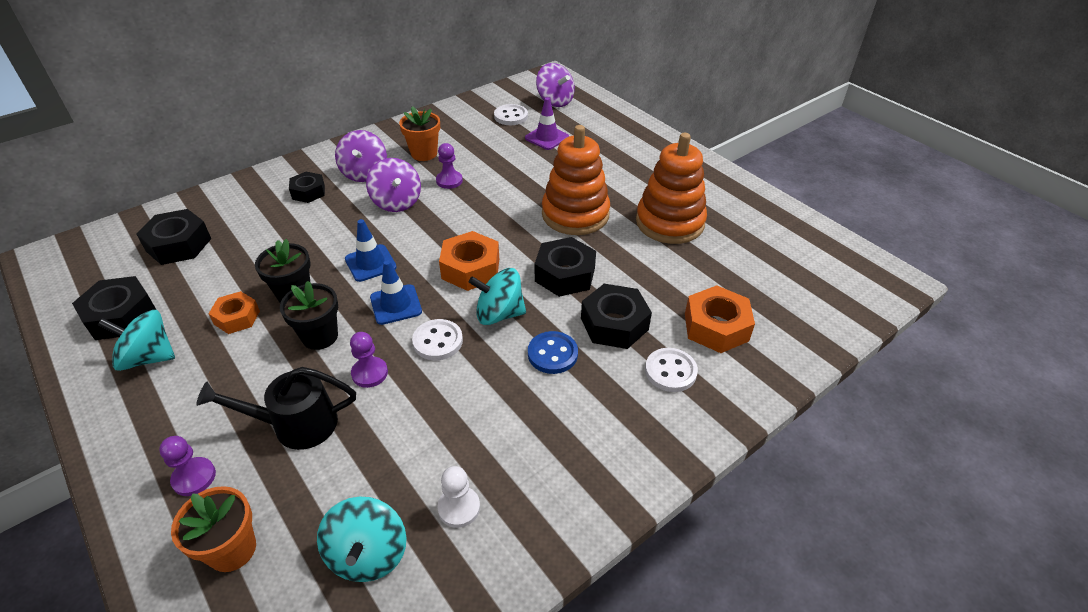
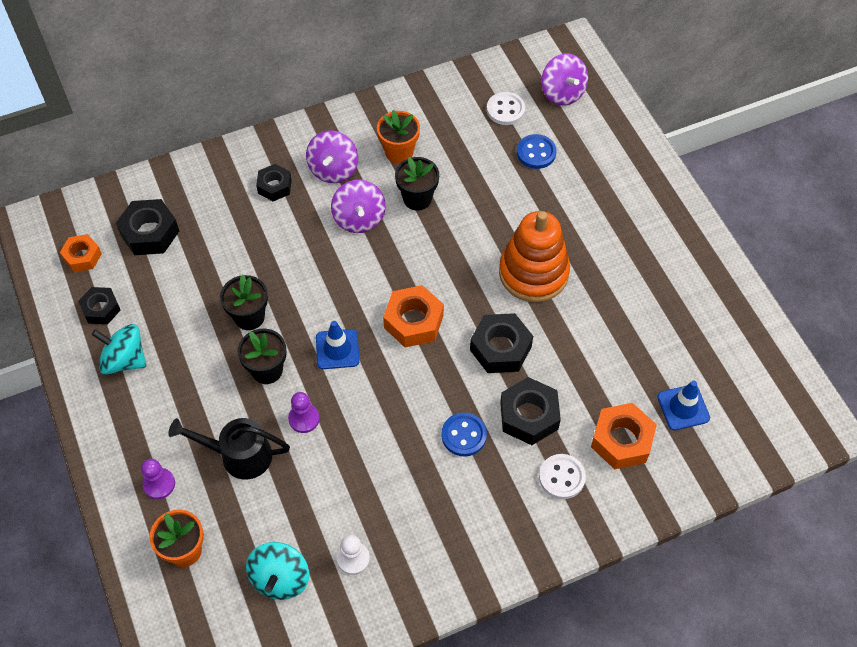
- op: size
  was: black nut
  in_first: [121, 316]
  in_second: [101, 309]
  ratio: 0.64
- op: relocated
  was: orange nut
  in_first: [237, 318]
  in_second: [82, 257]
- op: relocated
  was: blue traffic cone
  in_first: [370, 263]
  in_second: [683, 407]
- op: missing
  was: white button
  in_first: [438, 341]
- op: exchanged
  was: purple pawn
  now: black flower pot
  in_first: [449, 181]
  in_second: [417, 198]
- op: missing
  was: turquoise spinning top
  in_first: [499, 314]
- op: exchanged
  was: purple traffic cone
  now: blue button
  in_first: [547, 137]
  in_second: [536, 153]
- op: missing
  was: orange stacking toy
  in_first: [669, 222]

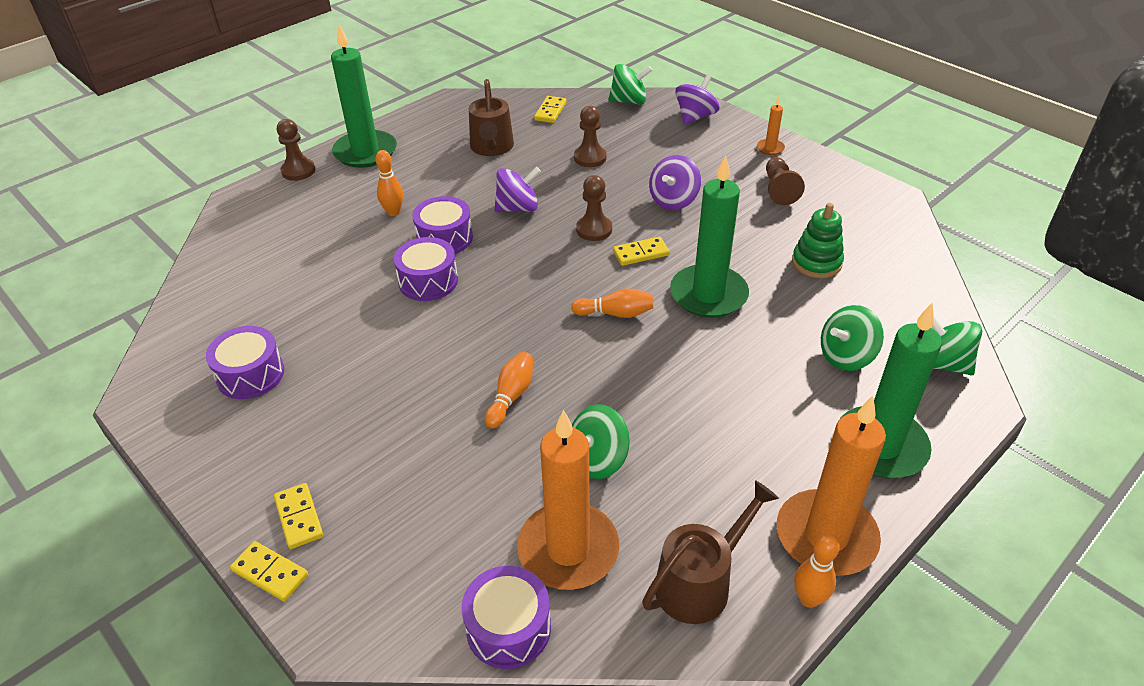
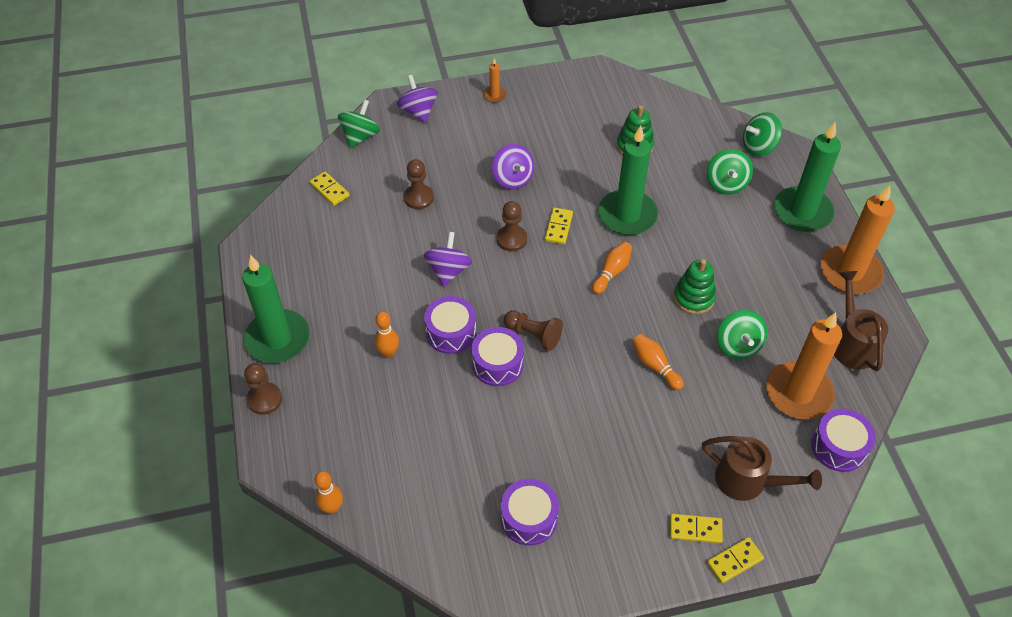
- op: relocated
  was: brown watering can
  in_first: [492, 148]
  in_second: [748, 481]
- op: relocated
  was: brown pawn
  in_first: [779, 190]
  in_second: [533, 335]
- op: relocated
  was: orange bowling pin
  in_first: [809, 599]
  in_second: [332, 508]
- op: appeared
  now: green stacking toy
  in_second: [693, 298]

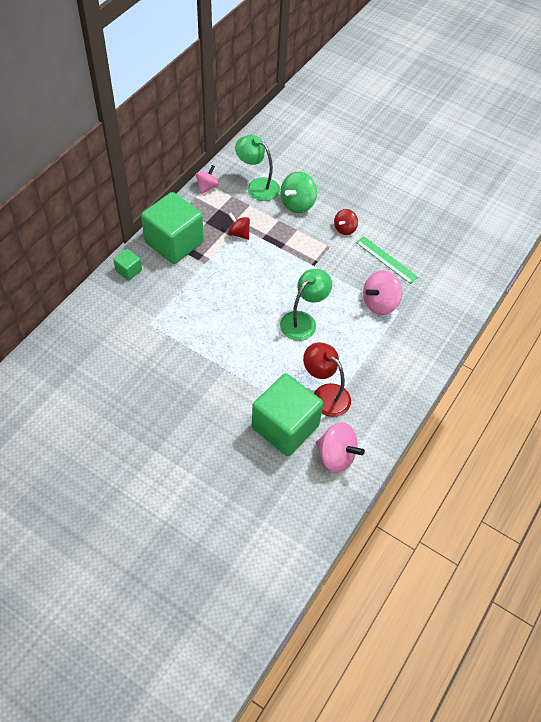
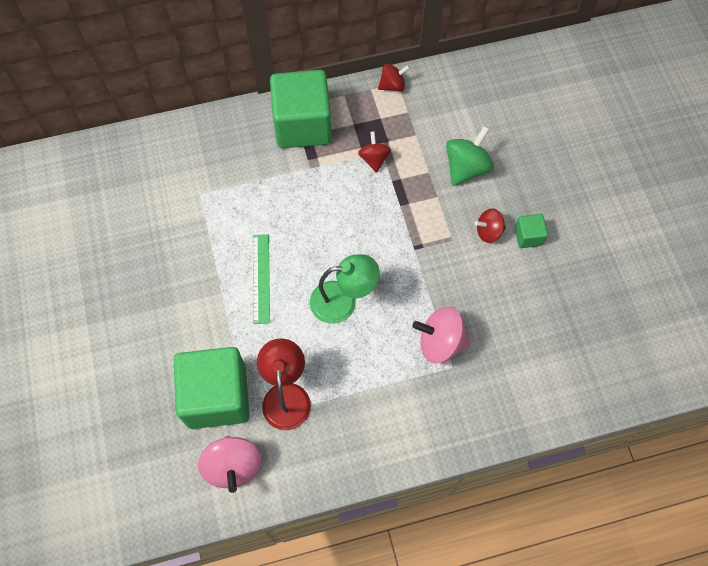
- op: relocated
  was: green cube
  in_first: [128, 271]
  in_second: [528, 236]
- op: colour
  was: pink spinning top
  now: red spinning top
  in_first: [207, 187]
  in_second: [392, 85]
- op: missing
  was: green lamp
  in_first: [257, 186]
- op: spun
  was: green spinning top
  in_first: [297, 204]
  in_second: [466, 168]
  clockwise: 135
- op: relocated
  was: green ruler
  in_first: [386, 259]
  in_second: [261, 278]

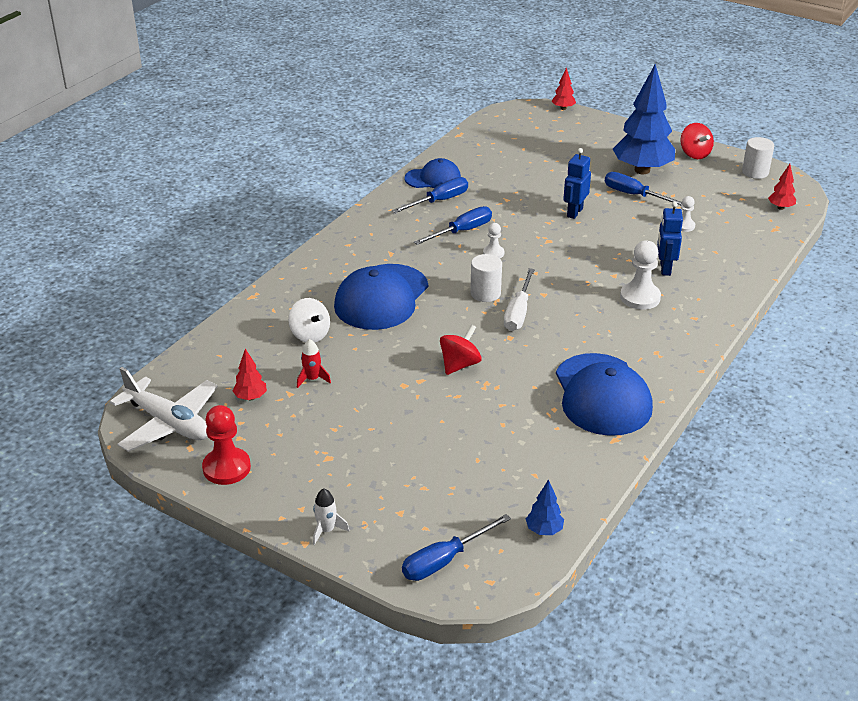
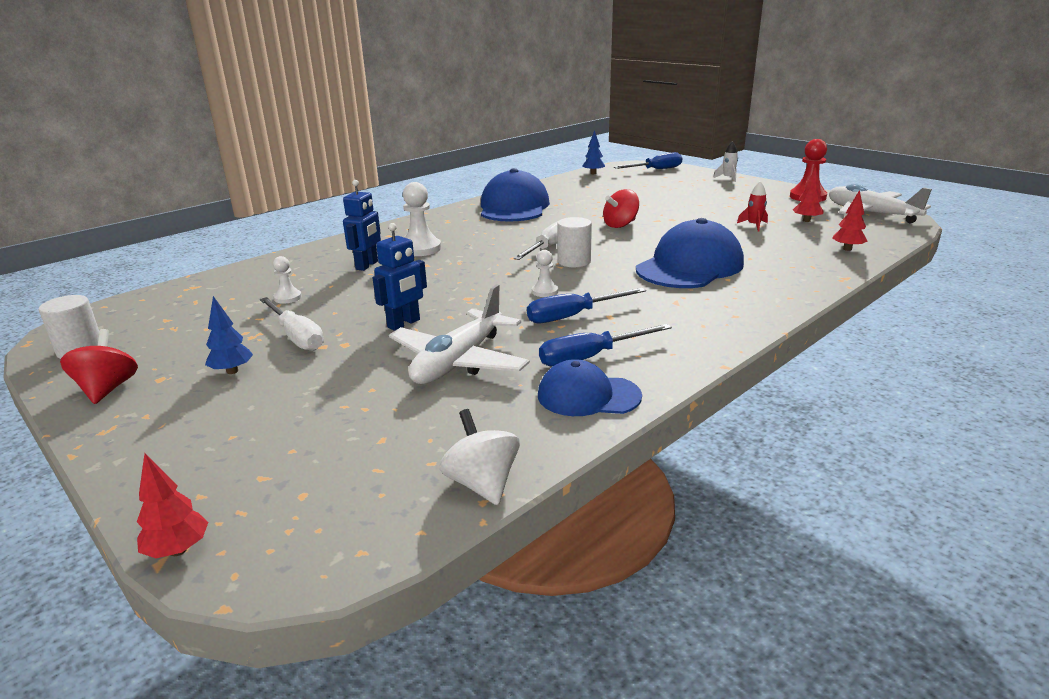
- op: relocated
  was: white spinning top
  in_first: [310, 335]
  in_second: [482, 483]
- op: colour
  was: blue screwdriver
  now: white screwdriver
  in_first: [634, 195]
  in_second: [296, 337]
- op: size
  was: blue tree
  in_first: [642, 170]
  in_second: [232, 371]
  ratio: 0.42
- op: relocated
  was: red tree
  in_first: [780, 207]
  in_second: [847, 249]
- op: appeared
  now: white plane
  in_second: [459, 361]

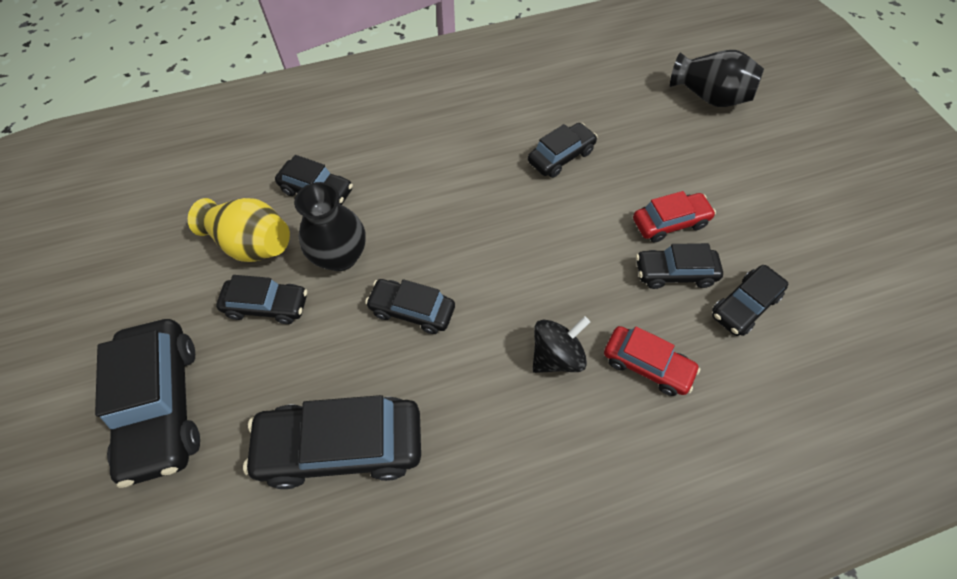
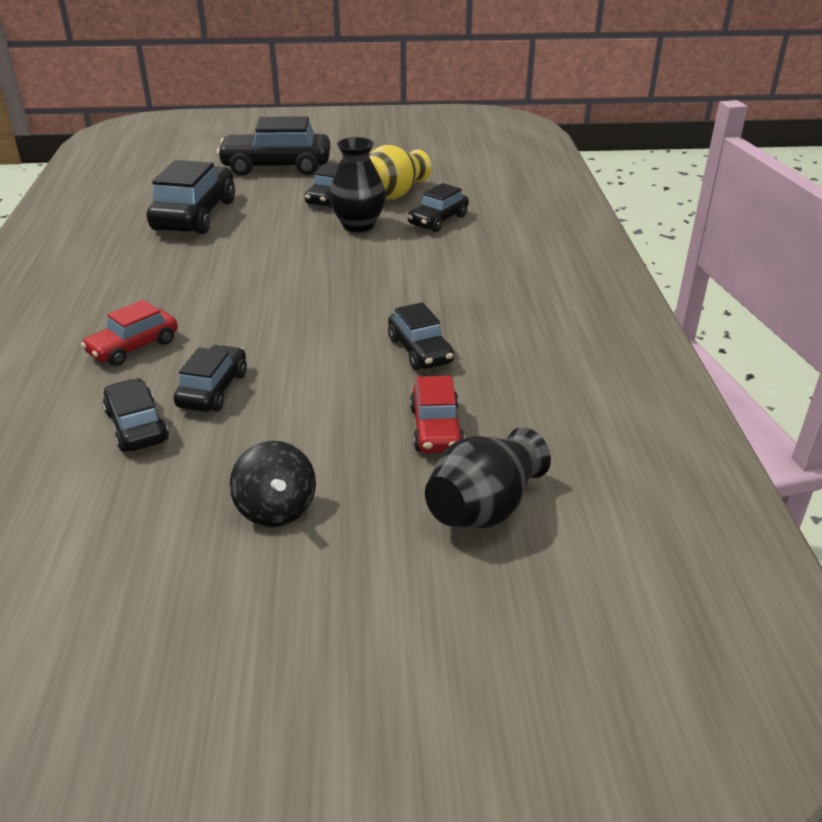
- op: missing
  was: black car
  in_first: [412, 310]
- op: relocated
  was: black spinning top
  in_first: [556, 355]
  in_second: [276, 509]
- op: relocated
  was: red car
  in_first: [669, 222]
  in_second: [436, 429]

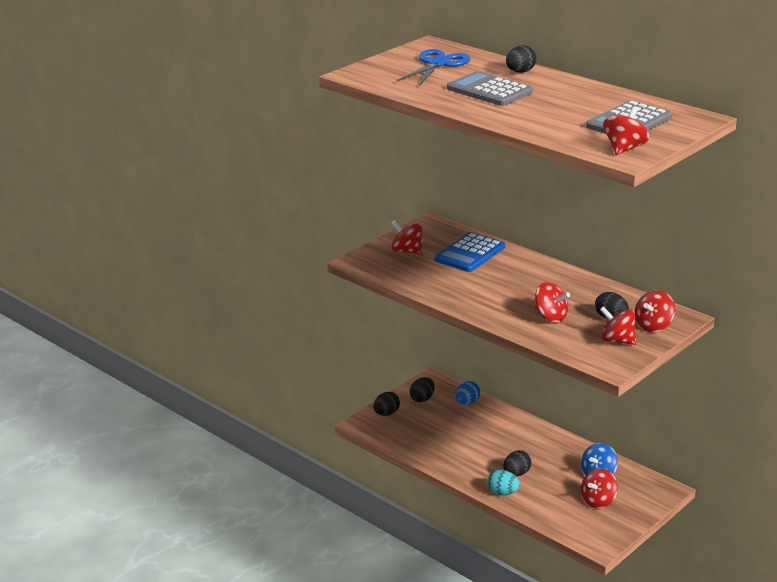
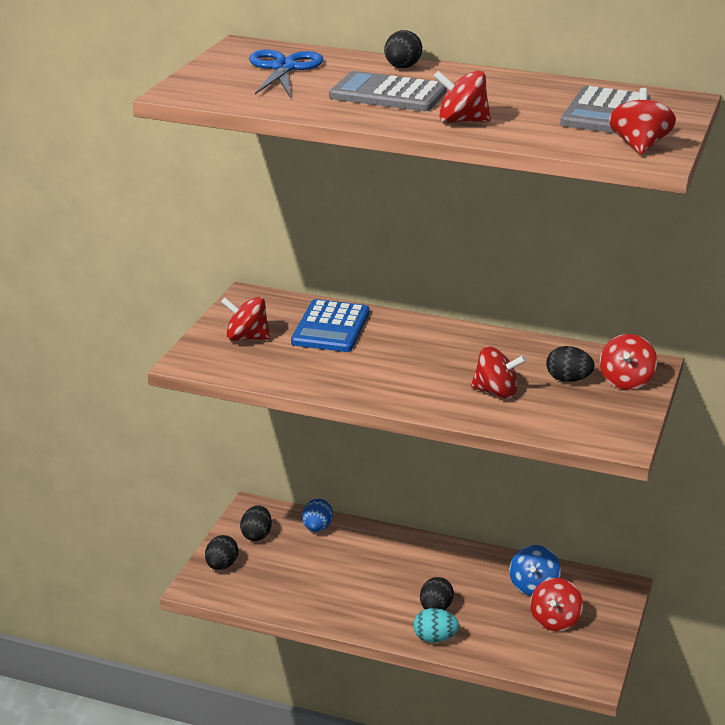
- op: relocated
  was: red spinning top
  in_first: [617, 341]
  in_second: [461, 121]

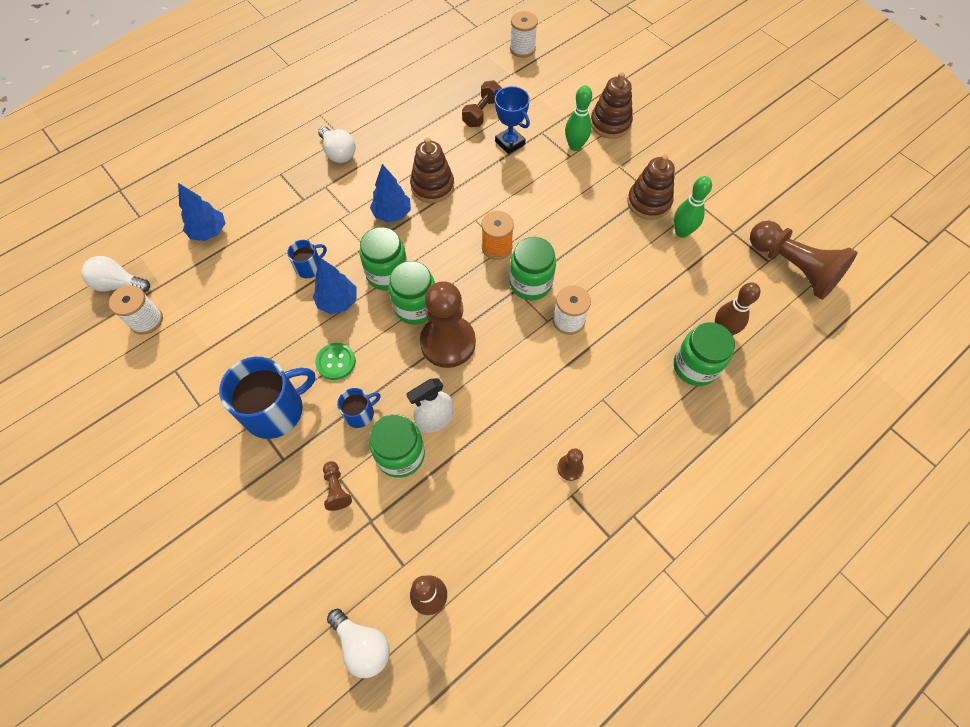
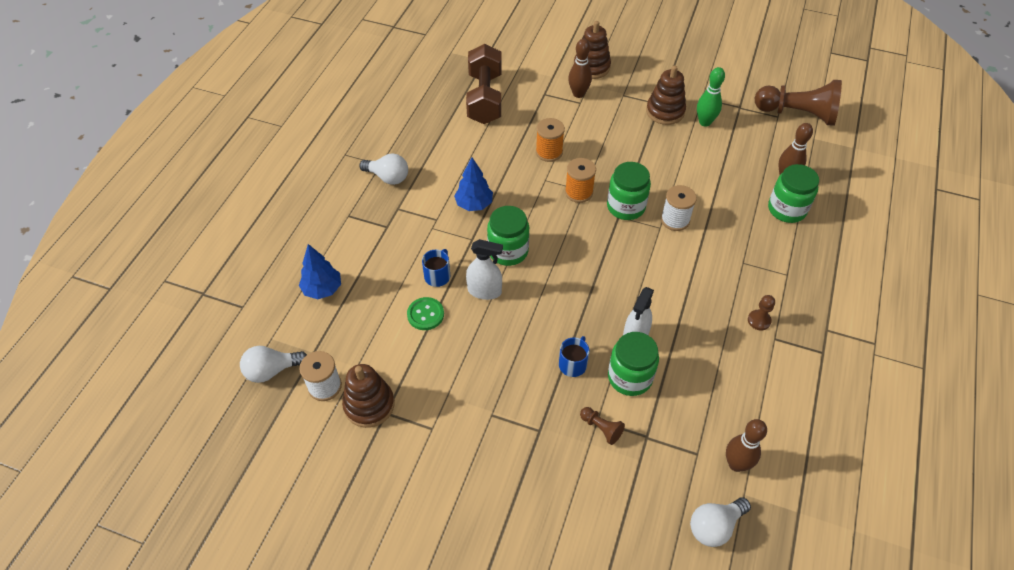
- op: missing
  was: blue mug
  in_first: [275, 410]
- op: exchanged
  was: blue tree
  now: white spray bottle
  in_first: [338, 302]
  in_second: [484, 291]
- op: relocated
  was: green button
  in_first: [336, 362]
  in_second: [425, 314]
- op: spun
  was: white light bulb
  in_first: [362, 645]
  in_second: [714, 526]
  clockwise: 135
- op: missing
  was: green jar
  in_first: [415, 307]
- op: relocated
  was: brown stacking toy
  in_first: [432, 186]
  in_second: [369, 405]
- op: missing
  was: brown pawn
  in_first: [448, 342]
- op: size
  was: brown dumbbell
  in_first: [482, 113]
  in_second: [484, 98]
  ratio: 1.77
- op: missing
  was: blue trophy
  in_first: [510, 143]
- op: missing
  was: white spool
  in_first: [522, 49]
- op: colour
  was: green bowling pin
  now: brown bowling pin
  in_first: [575, 146]
  in_second: [578, 94]
- op: appeared
  now: orange spool
  in_second: [549, 152]

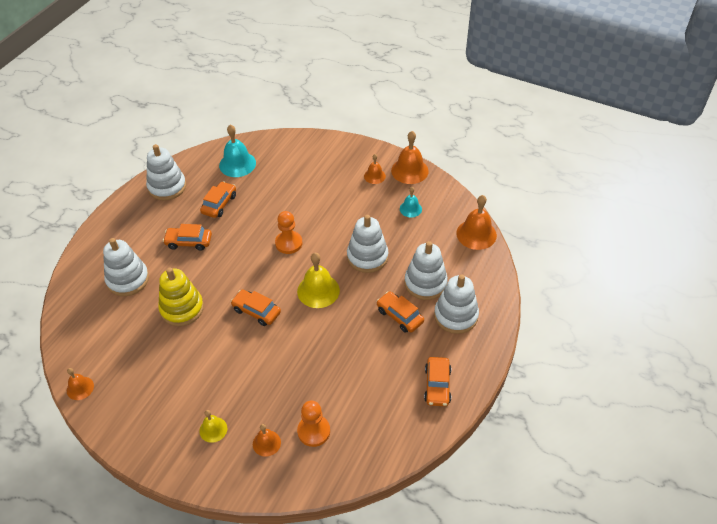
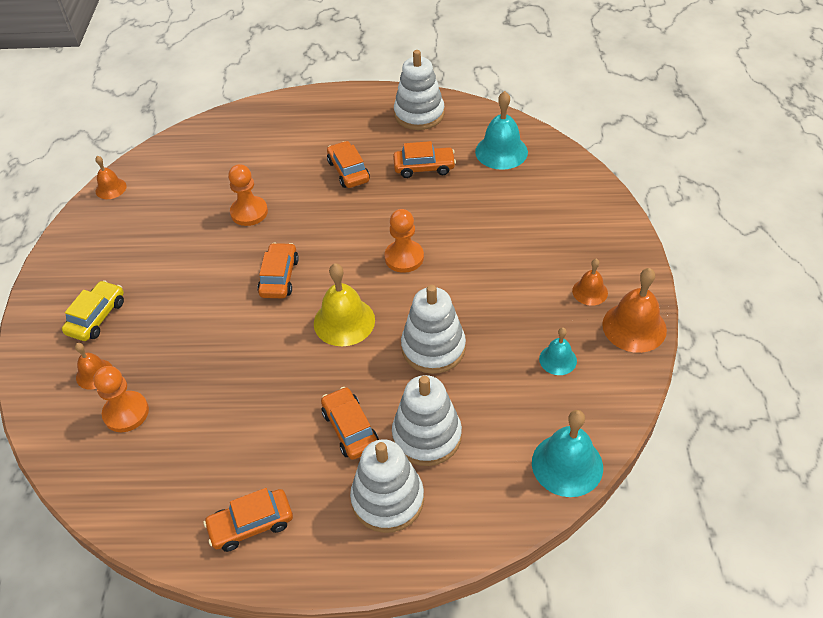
- op: missing
  was: white stacking toy
  in_first: [128, 280]
- op: exchanged
  was: yellow stacking toy
  now: orange pawn
  in_first: [182, 308]
  in_second: [249, 212]
- op: exchanged
  was: yellow bell
  now: yellow car
  in_first: [213, 429]
  in_second: [97, 317]
- op: spun
  was: orange car
  in_first: [399, 316]
  in_second: [350, 429]
  clockwise: -45
- op: colour
  was: orange bell
  now: turquoise bell
  in_first: [476, 234]
  in_second: [567, 464]

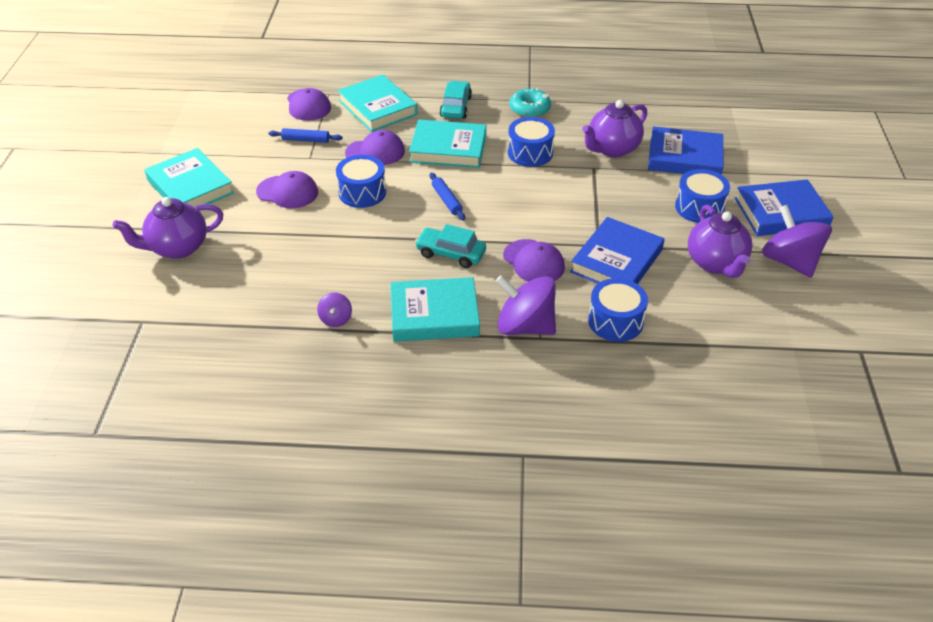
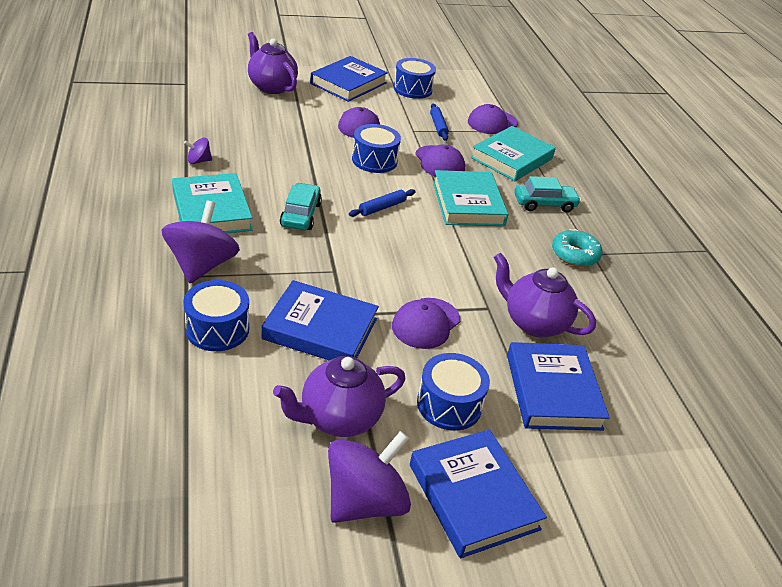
- op: colour
  was: turquoise book
  now: blue book
  in_first: [190, 186]
  in_second: [348, 83]
- op: relocated
  was: purple cap
  in_first: [534, 262]
  in_second: [426, 323]
- op: relocated
  was: blue drum
  in_first: [530, 153]
  in_second: [412, 89]

